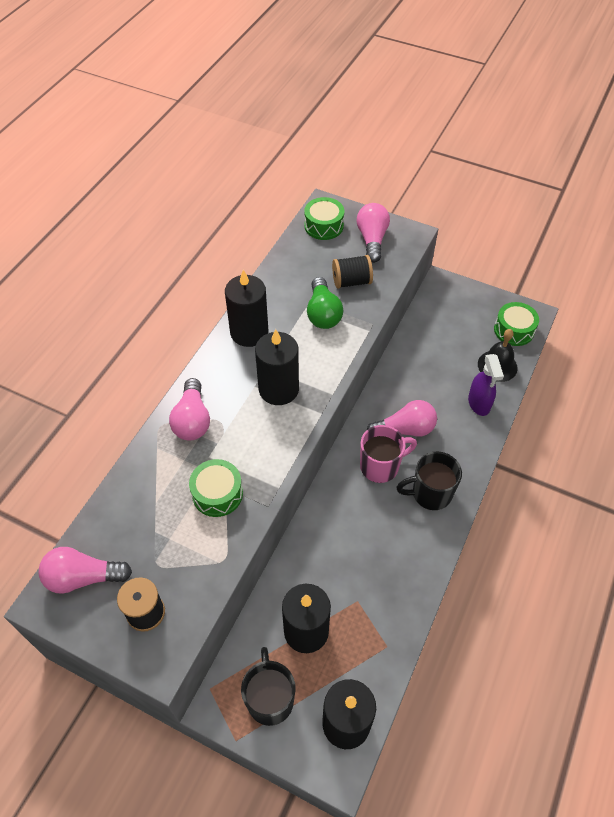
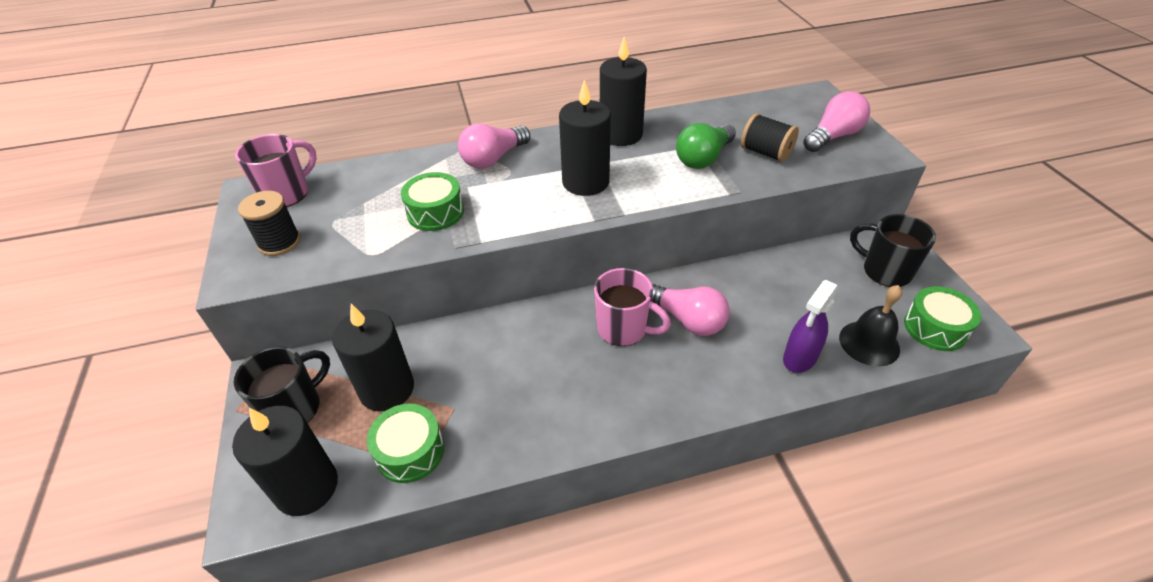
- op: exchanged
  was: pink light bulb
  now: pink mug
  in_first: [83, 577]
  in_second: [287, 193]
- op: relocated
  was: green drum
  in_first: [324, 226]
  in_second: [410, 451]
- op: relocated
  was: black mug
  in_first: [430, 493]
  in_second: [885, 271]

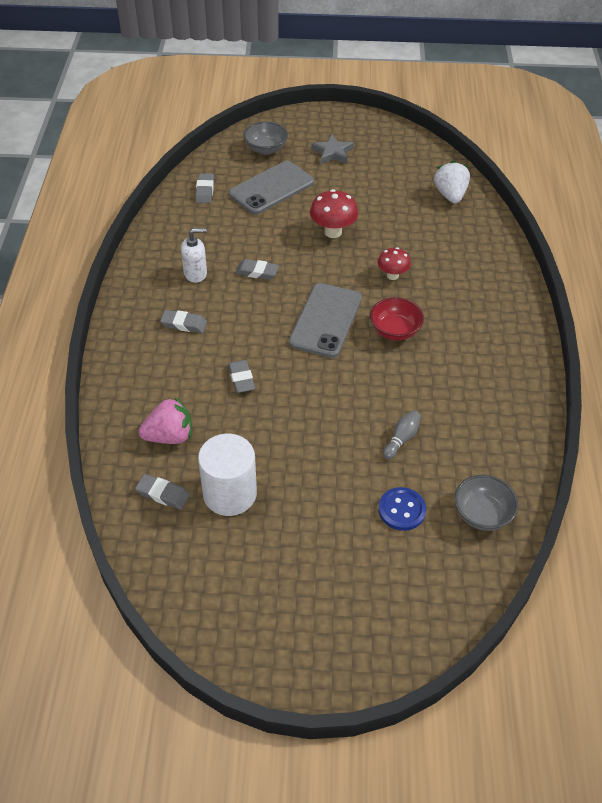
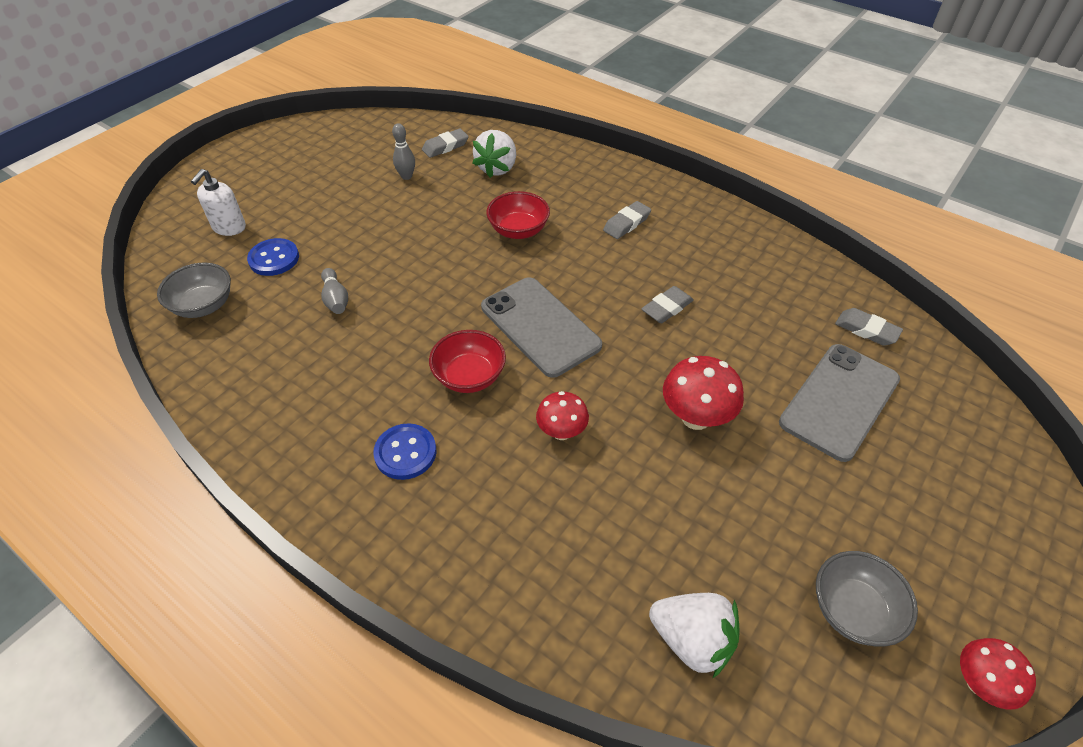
- op: colour
  was: pink strawberry
  now: white strawberry
  in_first: [169, 436]
  in_second: [497, 168]
- op: relocated
  was: white soap dispenser
  in_first: [195, 273]
  in_second: [229, 227]
- op: exchanged
  was: white cylinder
  now: grey bowling pin
  in_first: [230, 494]
  in_second: [406, 176]
- op: exchanged
  was: grey eraser
  now: red bowl
  in_first: [241, 379]
  in_second: [518, 230]
- op: spun
  was: grey phone
  in_first: [271, 188]
  in_second: [839, 401]
  clockwise: 45
- op: relocated
  was: grey bowl
  in_first: [266, 149]
  in_second: [853, 610]
- op: missing
  was: grey star
  in_first: [332, 153]
- op: appeared
  now: blue button
  in_second: [405, 453]
- op: appeared
  now: red mushroom
  in_second: [979, 683]

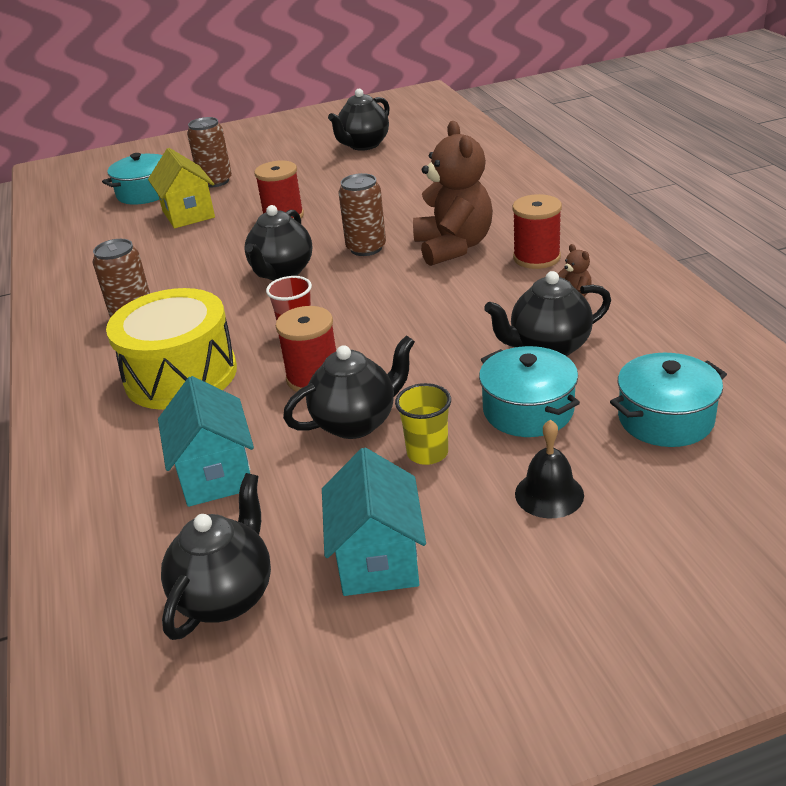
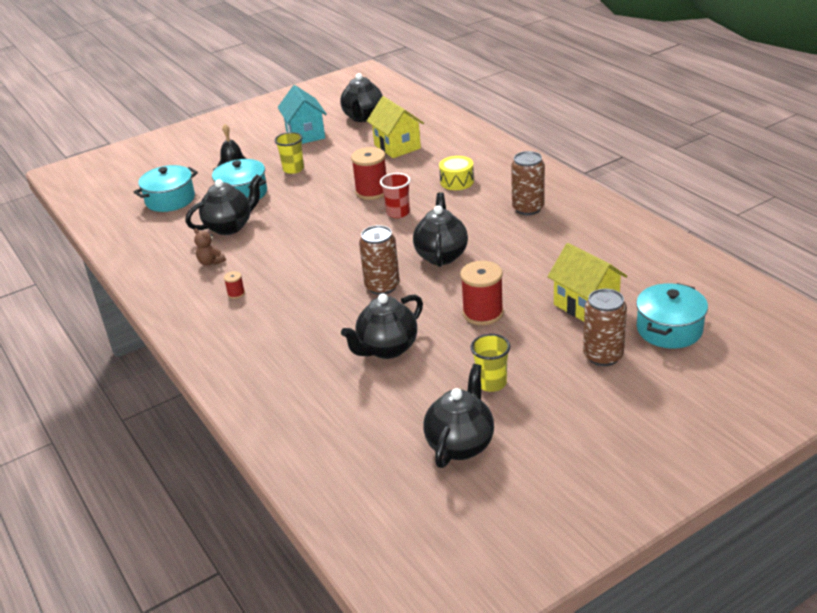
- op: size
  was: yellow drum
  in_first: [181, 375]
  in_second: [457, 181]
  ratio: 0.48
- op: colour
  was: turquoise house
  now: yellow house
  in_first: [215, 475]
  in_second: [397, 146]
- op: relocated
  was: black teapot
  in_first: [356, 422]
  in_second: [387, 349]
- op: missing
  was: brown teddy bear
  in_first: [453, 247]
- op: size
  was: red spool
  in_first: [536, 258]
  in_second: [236, 293]
  ratio: 0.46
- op: appeared
  now: yellow cup
  in_second: [491, 383]

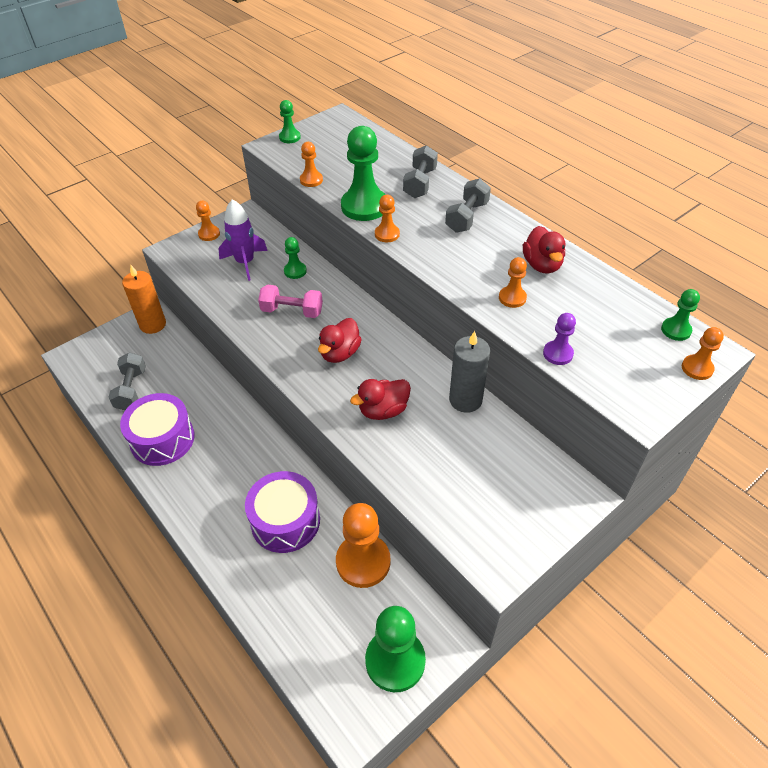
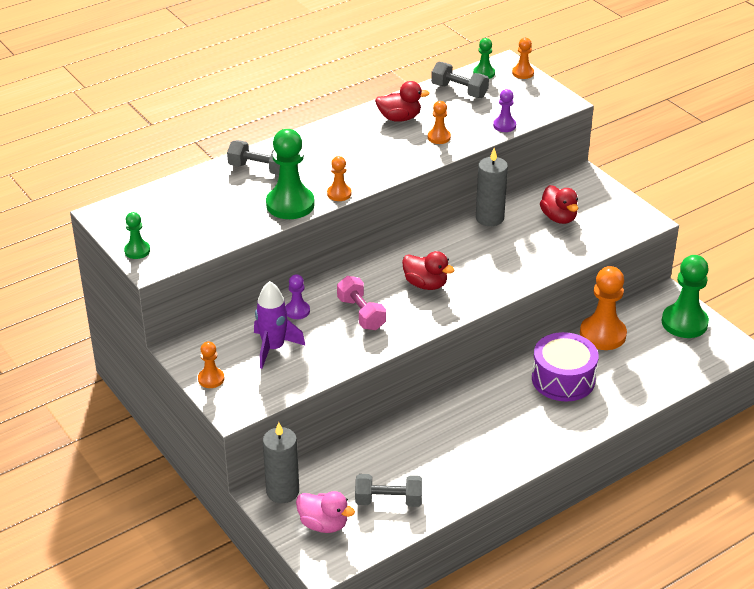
- op: missing
  was: purple drum
  in_first: [162, 439]
- op: colour
  was: orange candle
  now: grey candle
  in_first: [153, 324]
  in_second: [282, 491]
- op: spun
  was: pink dumbbell
  in_first: [292, 311]
  in_second: [361, 314]
  clockwise: -45
- op: colour
  was: green pawn
  now: purple pawn
  in_first: [295, 271]
  in_second: [297, 311]
- op: missing
  was: orange pawn
  in_first: [311, 180]
- op: relocated
  was: red duck
  in_first: [383, 410]
  in_second: [558, 218]
- op: relocated
  was: grey dumbbell
  in_first: [466, 217]
  in_second: [459, 91]
- op: appeared
  now: pink duck
  in_second: [323, 524]

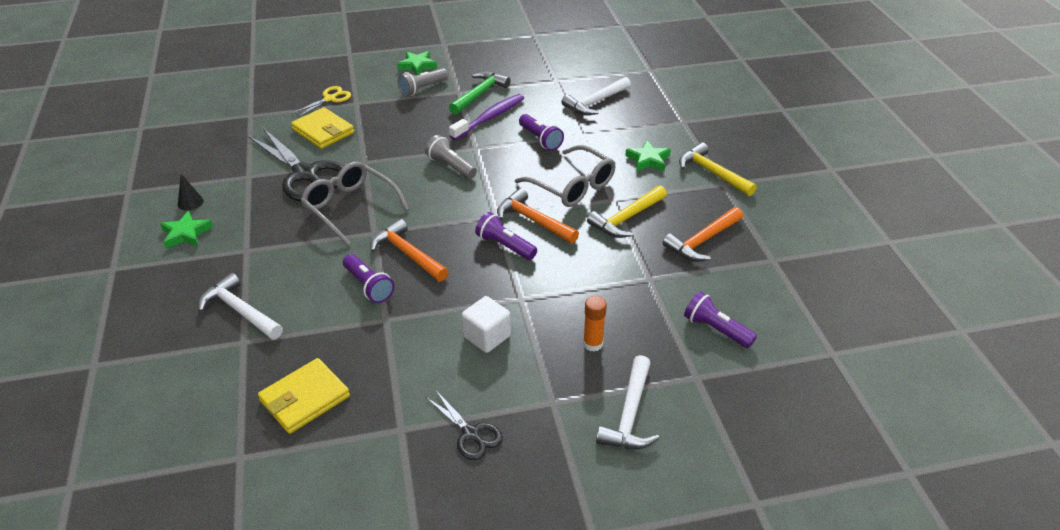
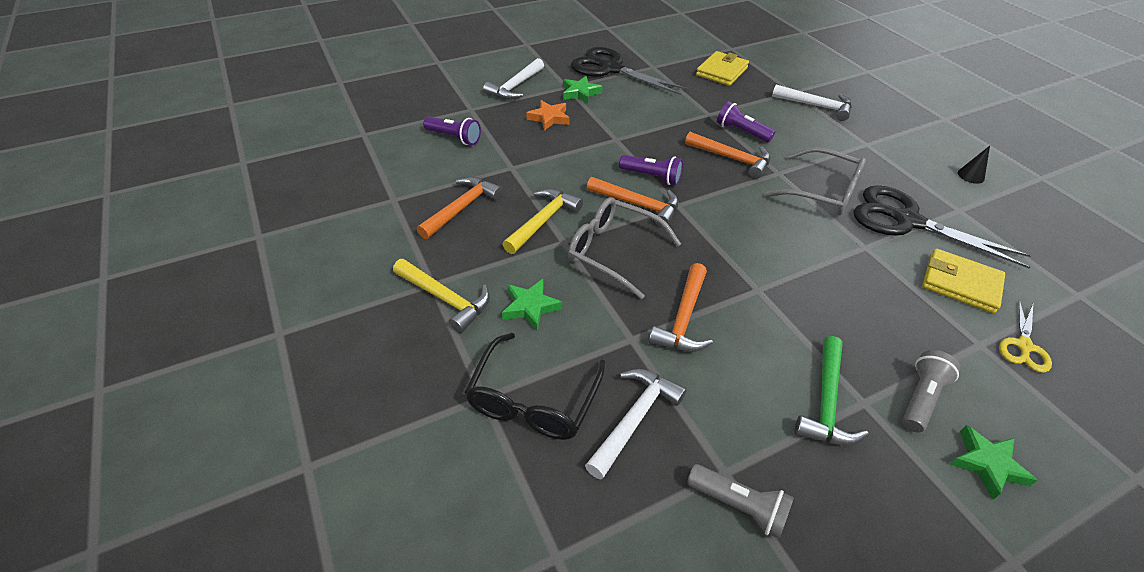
- op: relocated
  was: green star
  in_first: [186, 234]
  in_second: [580, 93]
- op: relocated
  was: grey flashlight
  in_first: [451, 166]
  in_second: [739, 506]
- op: size
  was: black scissors
  in_first: [471, 434]
  in_second: [611, 69]
  ratio: 1.98
- op: missing
  was: purple toothbrush
  in_first: [490, 117]
- op: missing
  was: white cube
  in_first: [487, 336]
- op: exchanged
  was: purple flashlight
  now: orange hammer
  in_first: [540, 139]
  in_second: [683, 319]
- op: exchanged
  was: orange glue stick
  now: orange star
  in_first: [593, 344]
  in_second: [549, 118]
- op: spun
  was: white hammer
  in_first: [629, 415]
  in_second: [515, 86]
  clockwise: -150
- op: appeared
  now: black glasses
  in_second: [533, 400]

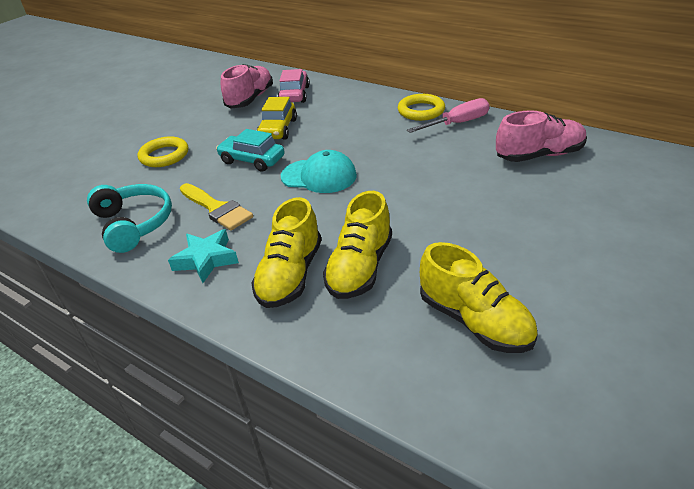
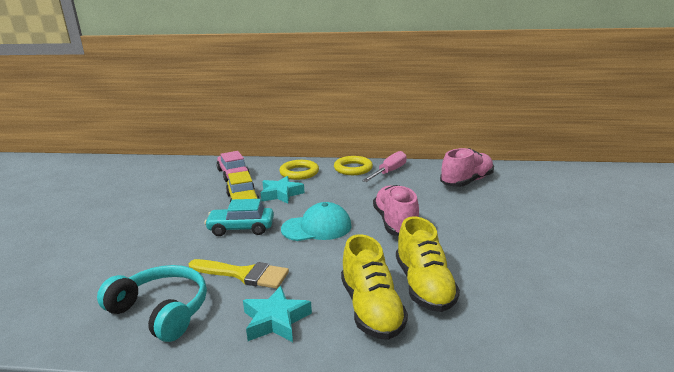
- op: relocated
  was: yellow ring
  in_first: [164, 155]
  in_second: [299, 173]
- op: relocated
  was: pink shoe
  in_first: [250, 99]
  in_second: [395, 223]
- op: missing
  was: yellow shoe
  in_first: [474, 321]
- op: appeared
  now: turquoise star
  in_second: [281, 194]

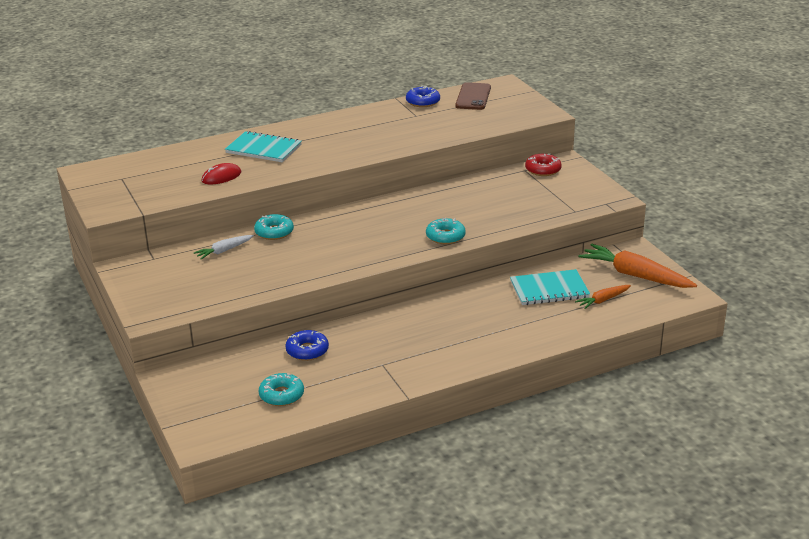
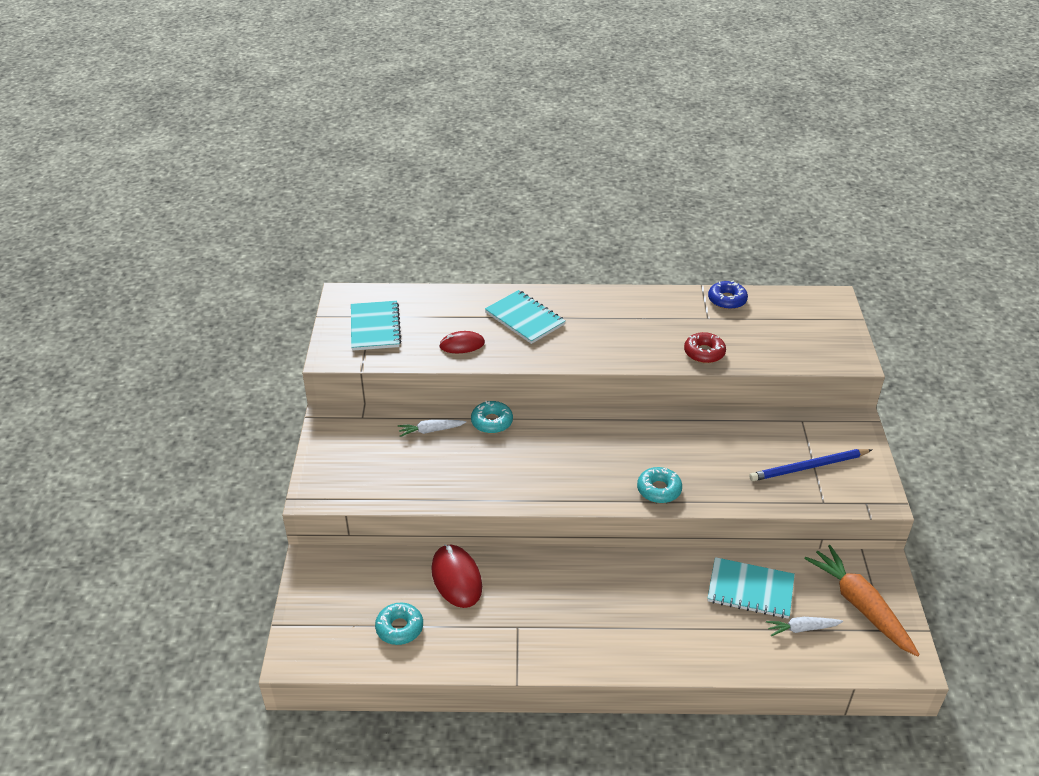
- op: exchanged
  was: blue donut
  now: red mouse
  in_first: [307, 351]
  in_second: [456, 578]
- op: missing
  was: brown phone
  in_first: [473, 97]
- op: relocated
  was: red donut
  in_first: [543, 170]
  in_second: [704, 353]
- op: colour
  was: orange carrot
  now: white carrot
  in_first: [603, 300]
  in_second: [802, 629]
- op: appeared
  now: turquoise notebook
  in_second: [375, 327]
- op: appeared
  now: blue pencil
  in_second: [808, 467]

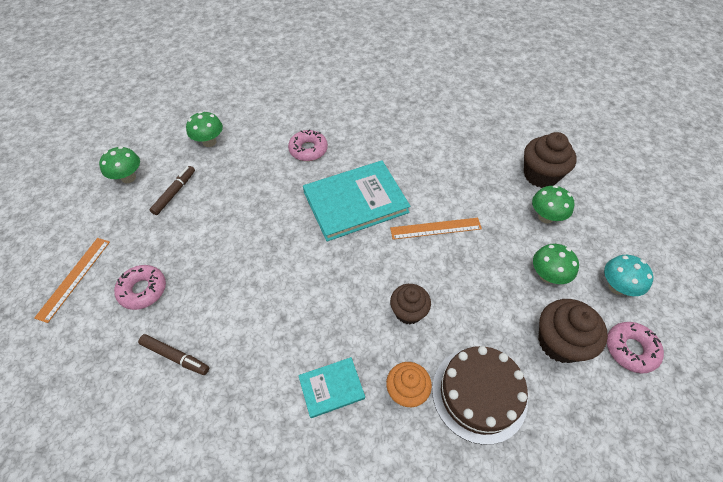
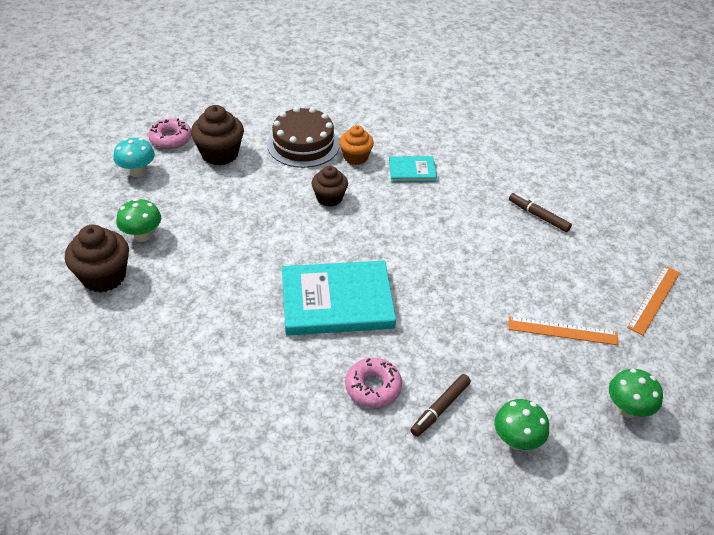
- op: missing
  was: pink donut
  in_first: [143, 290]
- op: relocated
  was: brown marker
  in_first: [174, 193]
  in_second: [440, 408]
- op: relocated
  was: orange ruler
  in_first: [435, 228]
  in_second: [562, 331]
- op: missing
  was: green mushroom
  in_first: [547, 276]

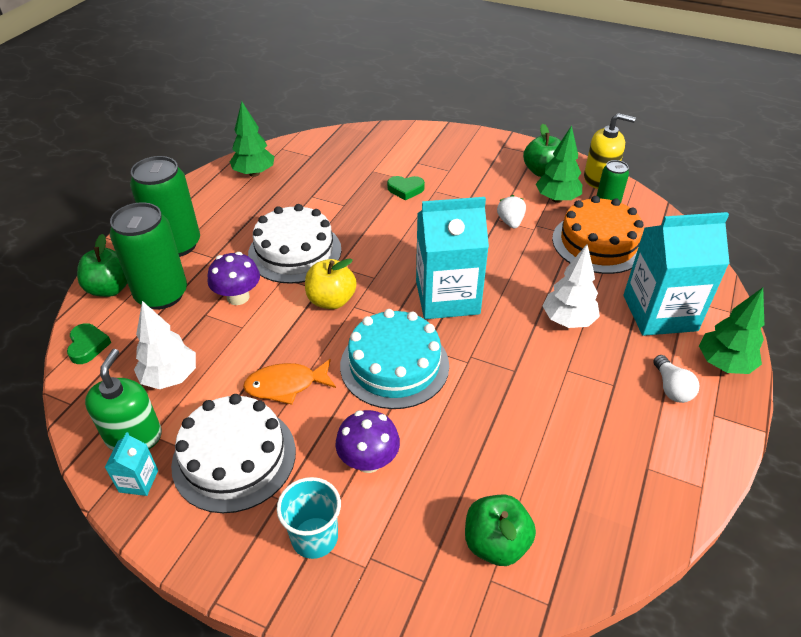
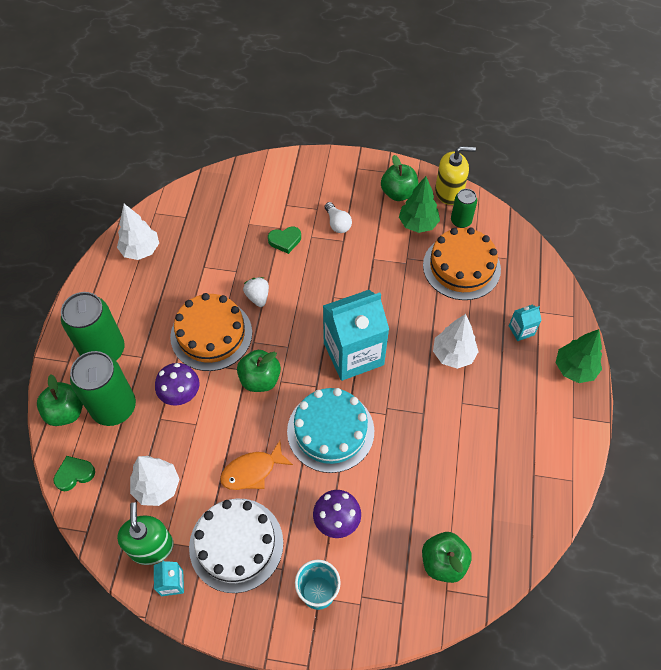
- op: spun
  was: green heart
  in_first: [88, 346]
  in_second: [74, 474]
  clockwise: -90
- op: colour
  was: green tree
  now: white tree
  in_first: [254, 173]
  in_second: [141, 250]
- op: colour
  was: white cake
  now: orange cake
  in_first: [295, 252]
  in_second: [211, 334]
- op: colour
  was: yellow apple
  now: green apple
  in_first: [331, 300]
  in_second: [260, 379]
- op: relocated
  was: white strawberry
  in_first: [510, 222]
  in_second: [258, 297]
- op: size
  was: turquoise carton
  in_first: [659, 313]
  in_second: [521, 330]
  ratio: 0.42
- op: relocated
  was: white light bulb
  in_first: [671, 388]
  in_second: [337, 223]

